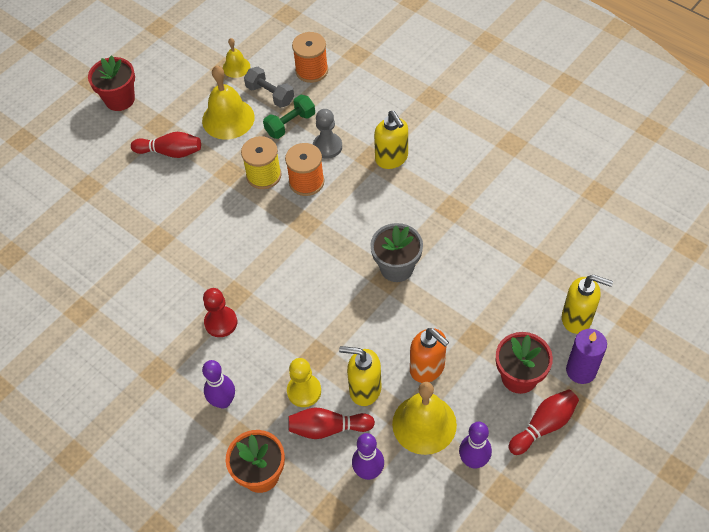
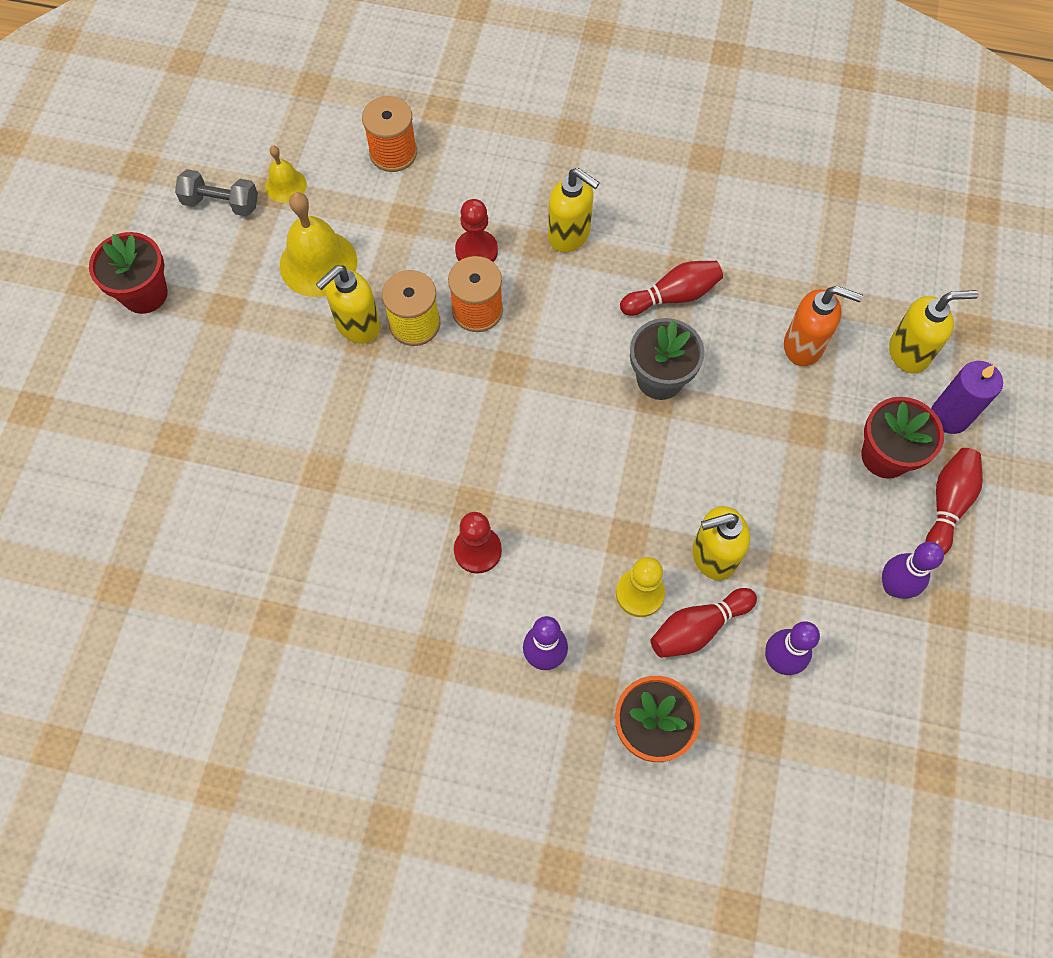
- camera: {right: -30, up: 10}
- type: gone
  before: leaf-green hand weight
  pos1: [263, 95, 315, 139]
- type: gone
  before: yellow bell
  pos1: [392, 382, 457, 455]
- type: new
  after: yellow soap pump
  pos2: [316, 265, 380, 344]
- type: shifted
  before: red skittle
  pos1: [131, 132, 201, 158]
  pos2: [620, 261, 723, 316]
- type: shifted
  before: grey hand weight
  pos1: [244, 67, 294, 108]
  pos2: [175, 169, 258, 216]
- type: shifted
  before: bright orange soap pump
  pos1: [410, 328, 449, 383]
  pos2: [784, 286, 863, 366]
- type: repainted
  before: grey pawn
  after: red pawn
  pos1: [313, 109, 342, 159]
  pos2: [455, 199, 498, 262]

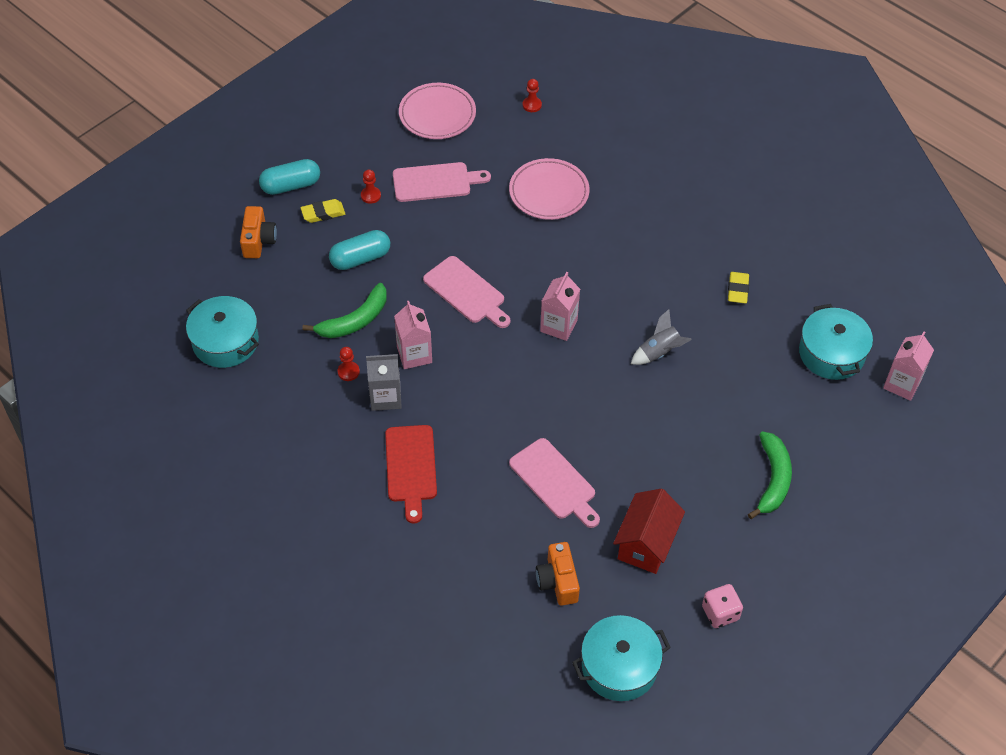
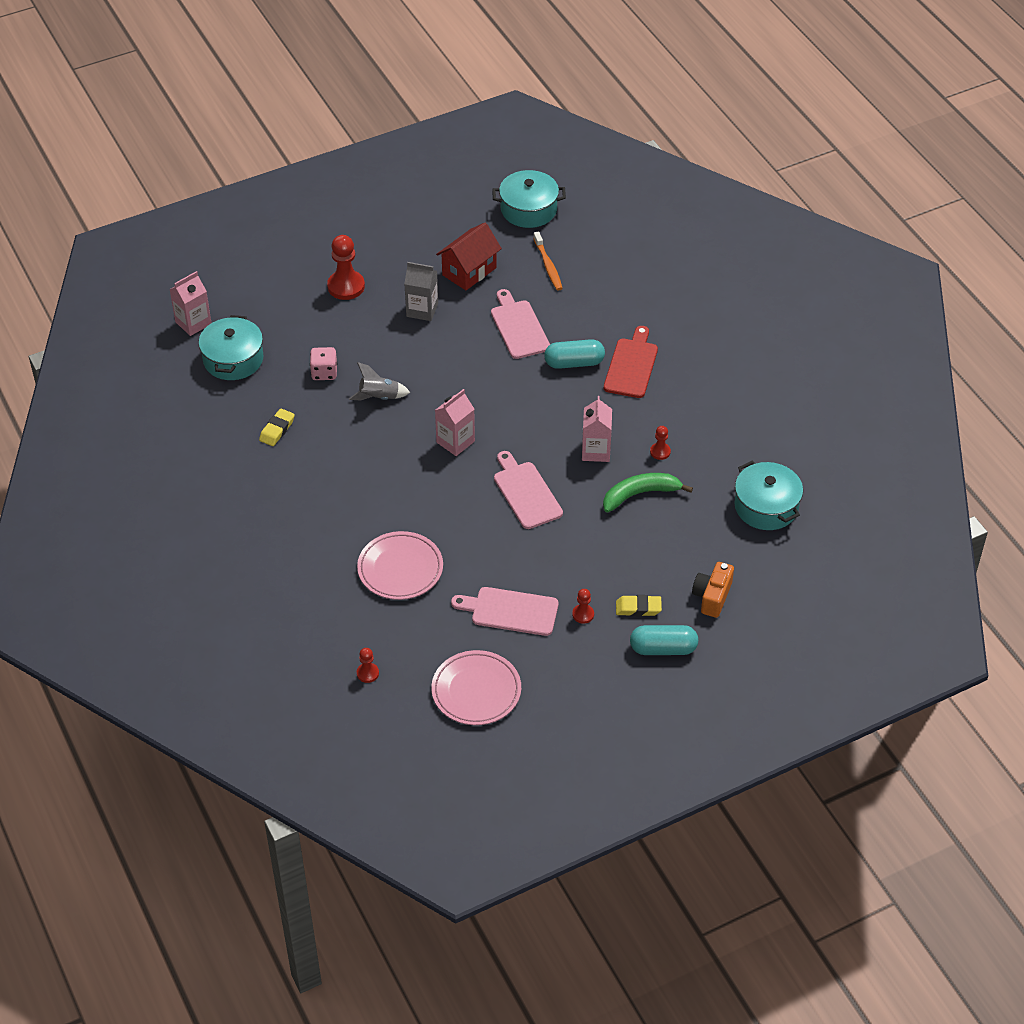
- camera: {right: -160, up: -5}
- type: shifted
  before: teal pill shape
  pos1: [329, 230, 390, 270]
  pos2: [544, 339, 605, 369]
- type: shifted
  before: grey juice carton
  pos1: [366, 354, 402, 411]
  pos2: [404, 262, 438, 321]
- type: shifted
  before: rosy game die
  pos1: [702, 584, 743, 628]
  pos2: [310, 347, 337, 380]
- type: swapped
  before: bright orange photo camera
  after: bright orange toothbrush
  pos1: [536, 542, 580, 606]
  pos2: [533, 232, 563, 291]
- type: swapped
  before: leaf-green banana fruit
  after: red pawn
  pos1: [748, 431, 792, 519]
  pos2: [327, 235, 365, 300]

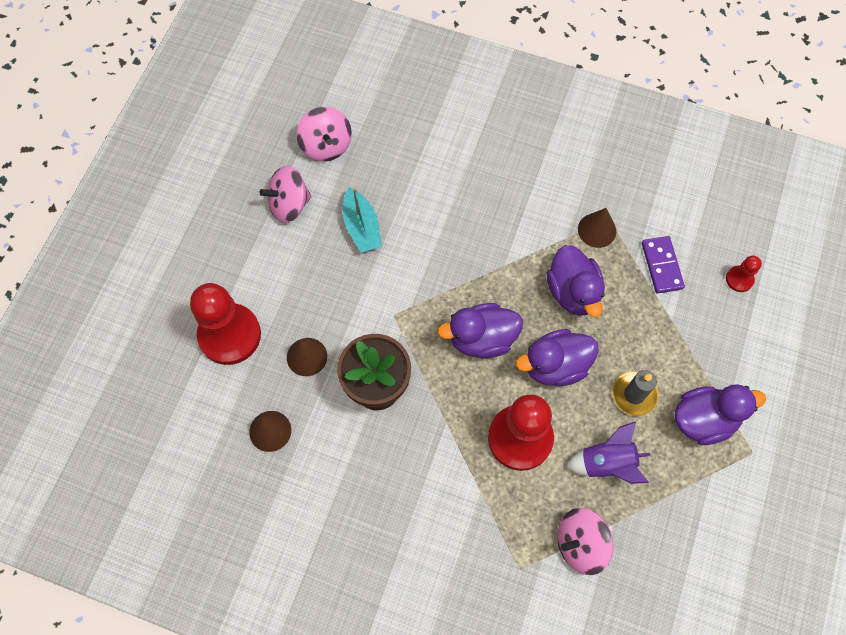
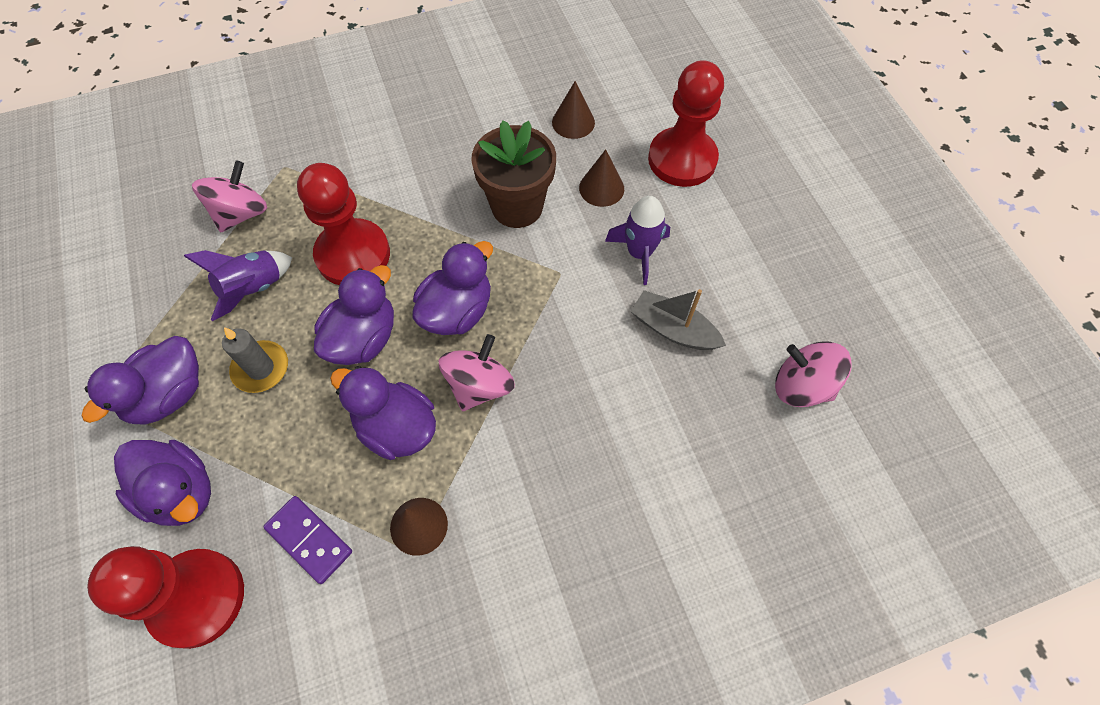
- camera: {right: 140, up: -5}
- type: new
  after: royal purple rubber duck
  pos2: [114, 440, 211, 526]
- type: new
  after: royal purple toy rocket
  pos2: [605, 196, 670, 285]
- type: shifted
  before: rosy spinning top
  pos1: [260, 166, 312, 223]
  pos2: [439, 334, 515, 411]
- type: repainted
  before: teal boat
  after: grey boat
  pos1: [343, 187, 382, 253]
  pos2: [631, 289, 726, 350]
- type: scaled
  before: red pawn
  pos1: [726, 255, 762, 292]
  pos2: [87, 546, 244, 649]
  scale: 2.22

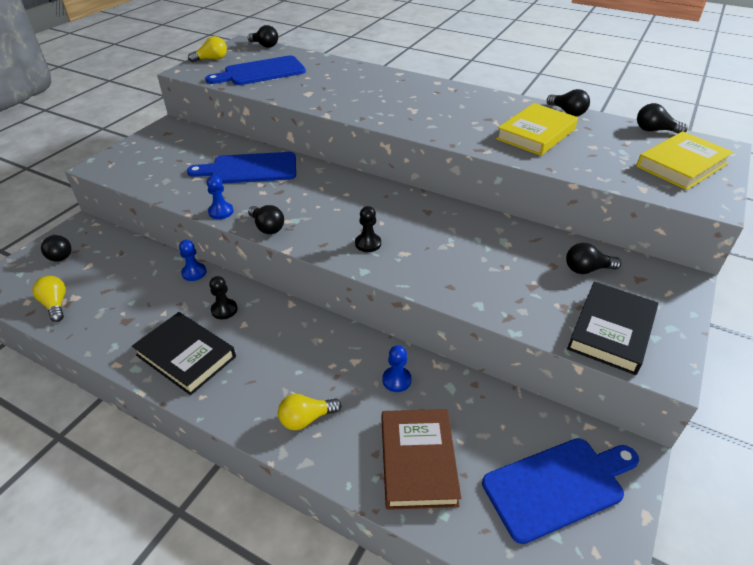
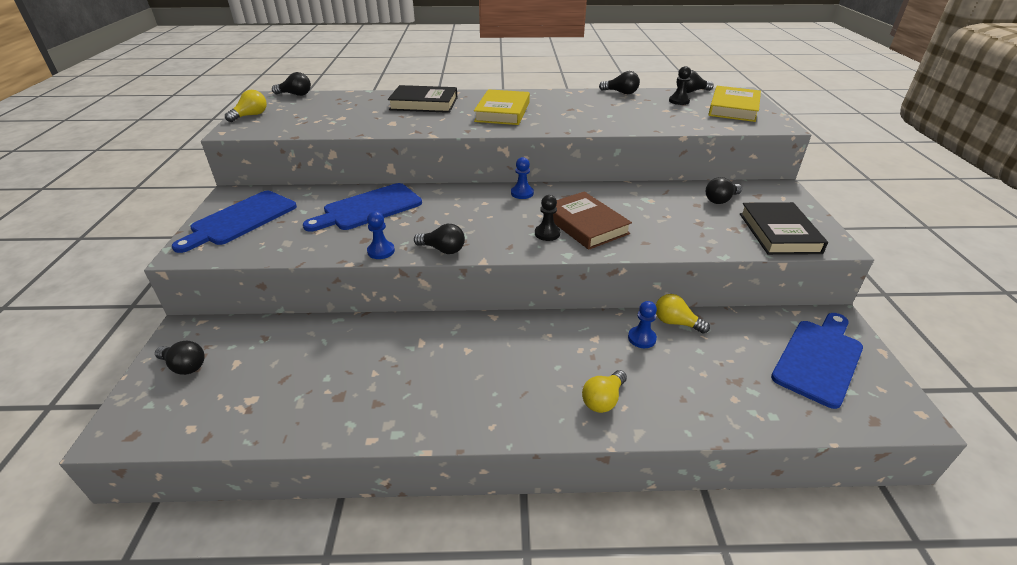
- camera: {right: -30, up: -5}
- type: shifted
  before: yellow bulb
  pos1: [32, 276, 66, 322]
  pos2: [656, 294, 710, 334]
- type: shifted
  before: jet-black hardcover
  pos1: [132, 312, 236, 395]
  pos2: [388, 85, 458, 113]
- type: shifted
  before: royal blue pawn
  pos1: [179, 240, 207, 281]
  pos2: [511, 157, 534, 199]
- type: shifted
  before: royal blue chopping board
  pos1: [205, 56, 306, 85]
  pos2: [172, 191, 297, 253]
- type: shifted
  before: jet-black pawn
  pos1: [209, 276, 237, 319]
  pos2: [669, 66, 691, 105]
- type: shifted
  before: brown hardcover
  pos1: [382, 409, 461, 510]
  pos2: [553, 191, 632, 250]
- type: shifted
  before: yellow hardcover
  pos1: [496, 103, 578, 156]
  pos2: [474, 89, 530, 125]

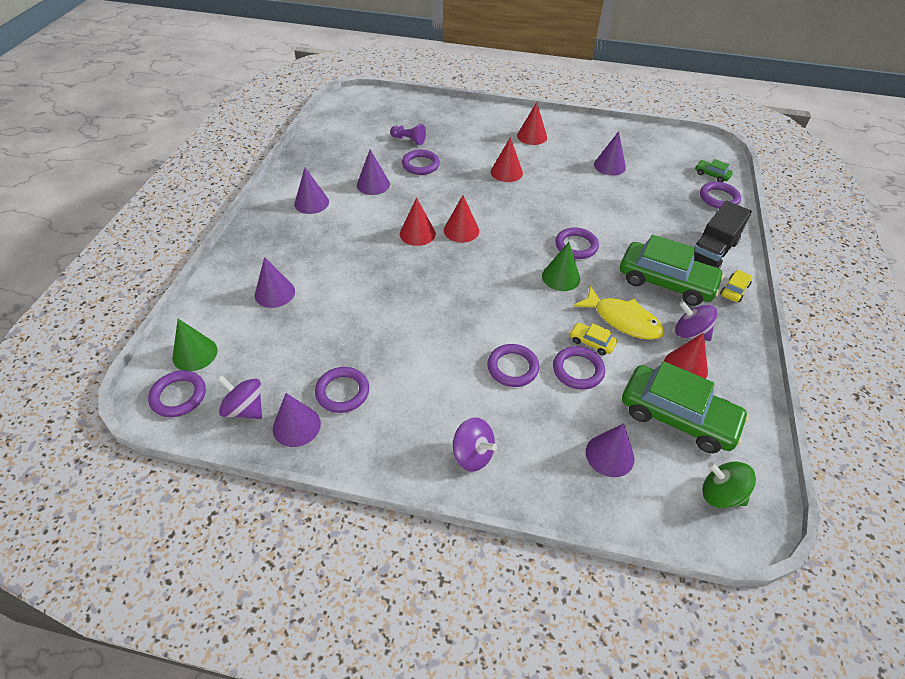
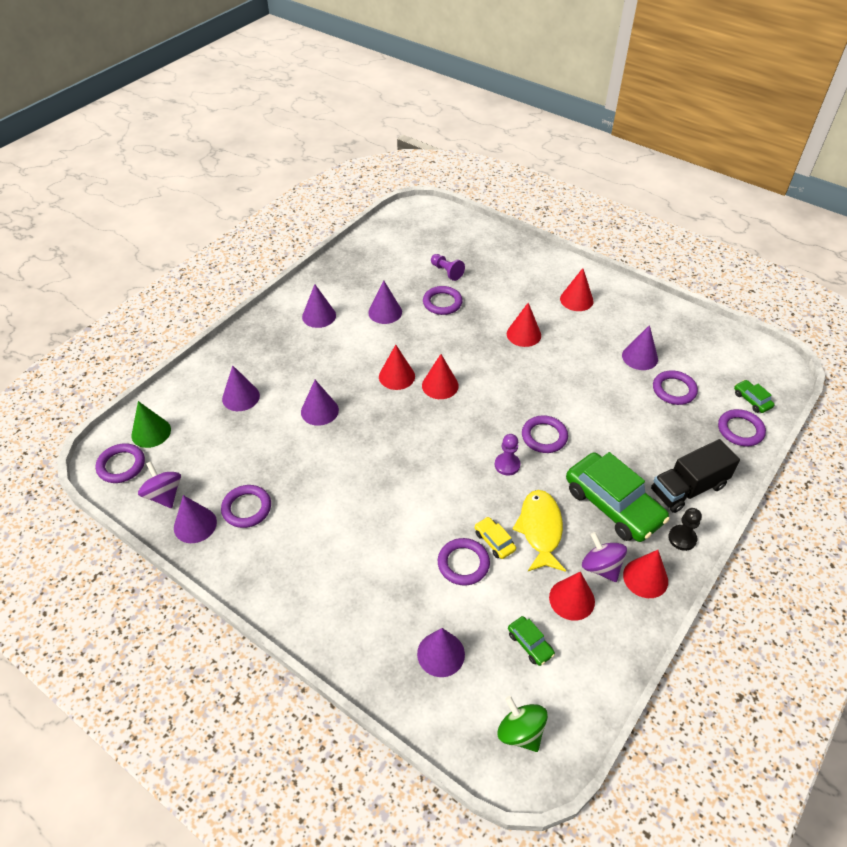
- camera: {right: 25, up: 0}
- type: gone
  before: royal purple spinning top
  pos1: [453, 417, 497, 471]
- type: new
  after: royal purple solid cone
  pos2: [301, 380, 339, 426]
- type: new
  after: red solid cone
  pos2: [623, 550, 668, 598]
- type: shifted
  before: royal purple hoop
  pos1: [487, 344, 539, 387]
  pos2: [653, 371, 698, 405]
- type: swapped
  before: leaf-green solid cone
  after: royal purple pawn
  pos1: [542, 242, 580, 291]
  pos2: [495, 434, 520, 476]
- type: swapped
  before: yellow toy car
  after: jet-black pawn
  pos1: [720, 270, 752, 302]
  pos2: [668, 508, 702, 551]
- type: rotated
  before: yellow fish figure
  pos1: [573, 286, 664, 340]
  pos2: [512, 490, 566, 572]
  turn: -150
- type: scaled
  before: leaf-green toy car
  pos1: [622, 361, 749, 453]
  pos2: [508, 616, 555, 666]
  scale: 0.43

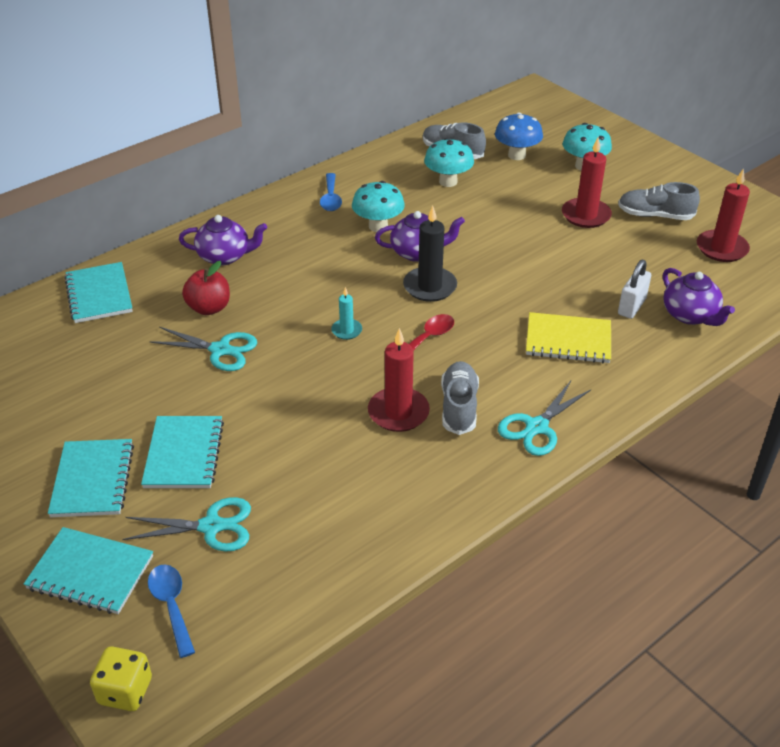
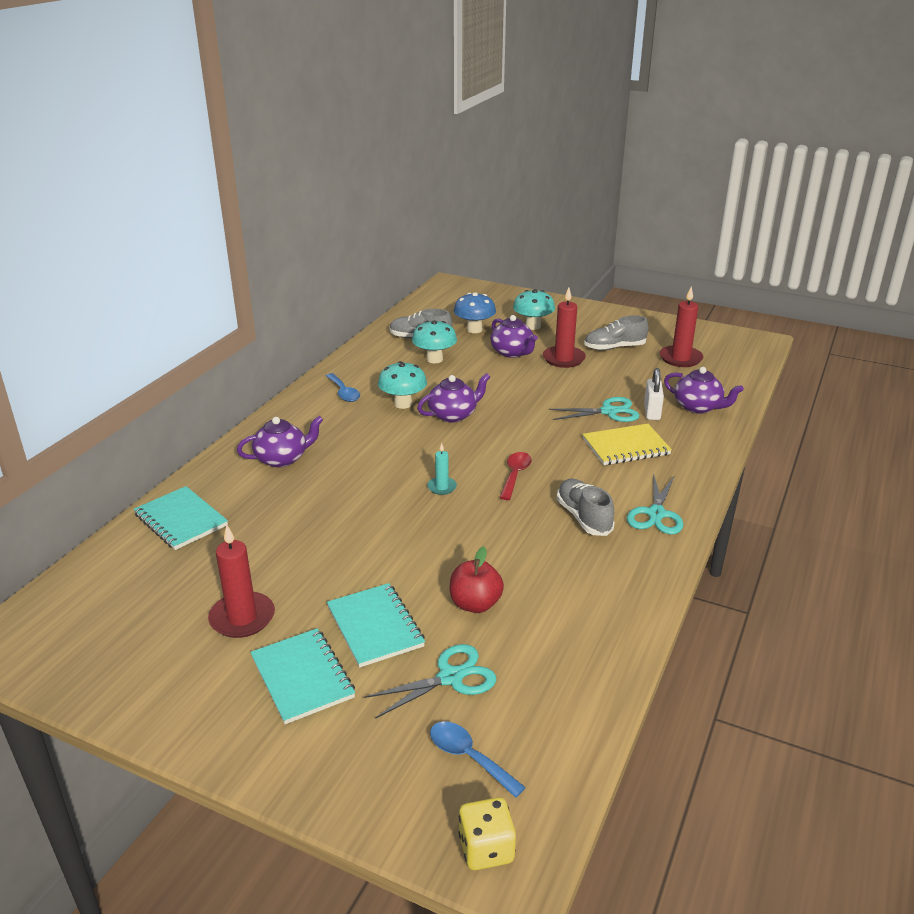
- camera: {right: -25, up: -10}
- type: gone
  before: teal notebook
  pos1: [24, 527, 153, 614]
- type: gone
  before: jet-black wax candle
  pos1: [403, 206, 457, 302]
- type: new
  after: royal purple tea pot
  pos2: [490, 315, 538, 358]
- type: shifted
  before: teal shears
  pos1: [149, 327, 257, 371]
  pos2: [549, 397, 640, 422]
- type: shifted
  before: red apple
  pos1: [182, 261, 230, 315]
  pos2: [450, 546, 504, 613]
- type: shifted
  before: red wax candle
  pos1: [368, 328, 430, 432]
  pos2: [208, 525, 275, 638]

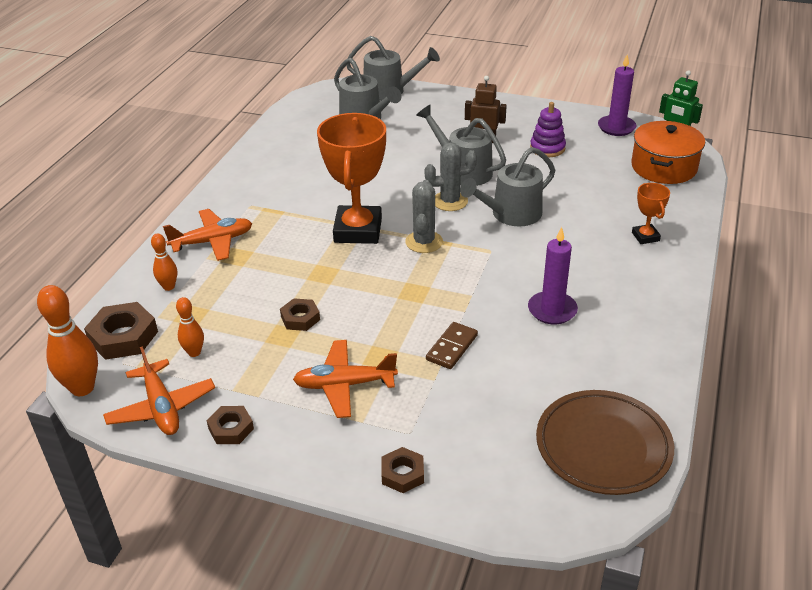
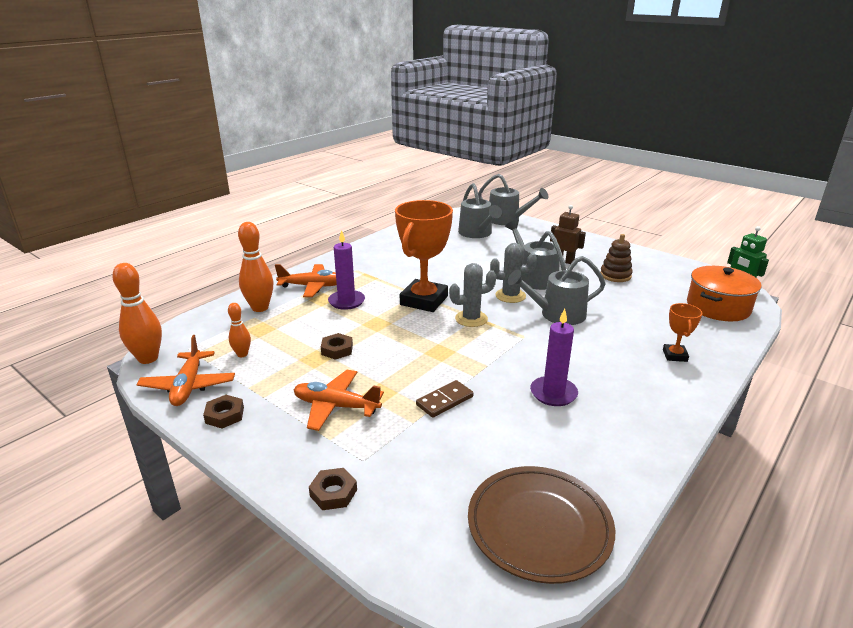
- camera: {right: 20, up: -10}
- type: gone
  before: brown hexagon nut
  pos1: [84, 302, 158, 360]
- type: shifted
  before: royal purple wax candle
  pos1: [598, 54, 637, 136]
  pos2: [328, 230, 365, 310]
- type: repainted
  before: royal purple stacking toy
  after: brown stacking toy
  pos1: [530, 102, 566, 157]
  pos2: [600, 234, 633, 282]
- type: rotated
  before: grey prickly plant
  pos1: [405, 180, 443, 253]
  pos2: [449, 263, 496, 327]
  turn: 45
- type: scaled
  before: bright orange skittle
  pos1: [151, 233, 177, 291]
  pos2: [238, 222, 273, 312]
  scale: 1.77

